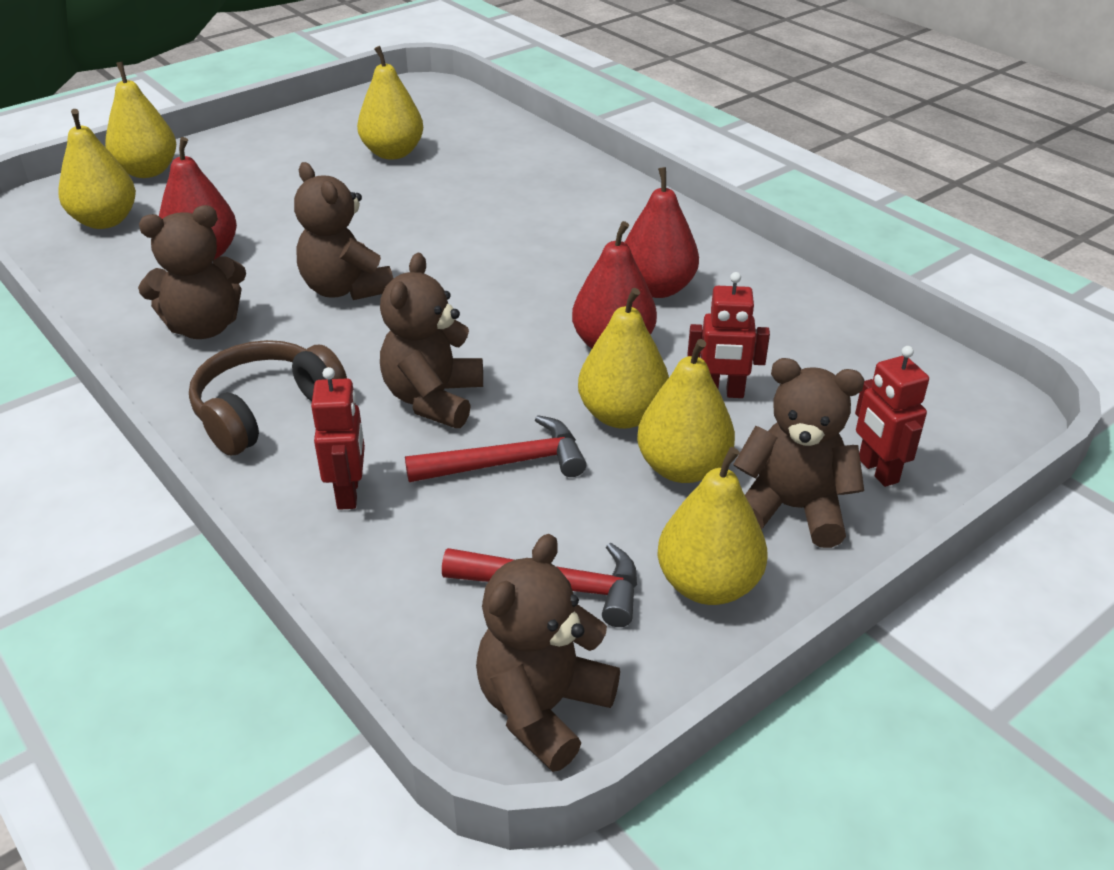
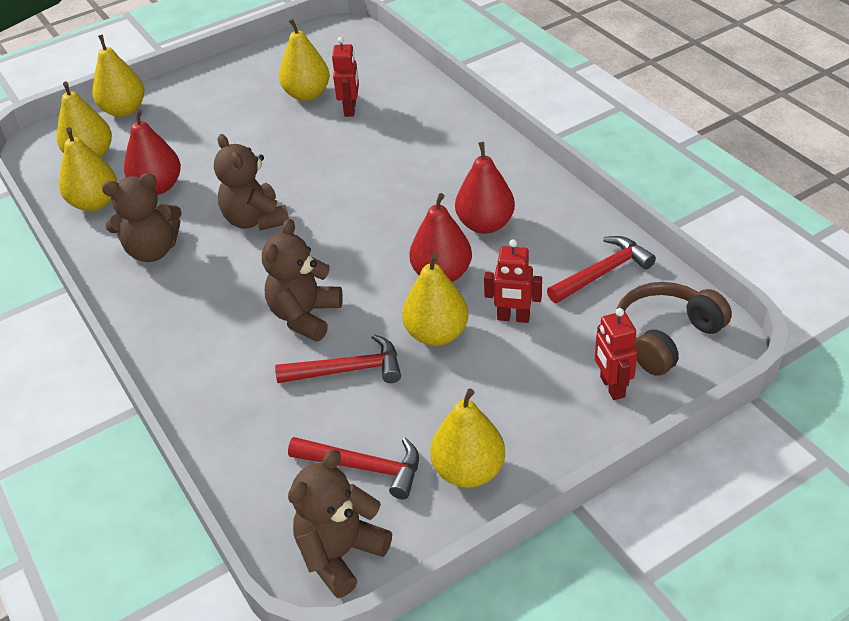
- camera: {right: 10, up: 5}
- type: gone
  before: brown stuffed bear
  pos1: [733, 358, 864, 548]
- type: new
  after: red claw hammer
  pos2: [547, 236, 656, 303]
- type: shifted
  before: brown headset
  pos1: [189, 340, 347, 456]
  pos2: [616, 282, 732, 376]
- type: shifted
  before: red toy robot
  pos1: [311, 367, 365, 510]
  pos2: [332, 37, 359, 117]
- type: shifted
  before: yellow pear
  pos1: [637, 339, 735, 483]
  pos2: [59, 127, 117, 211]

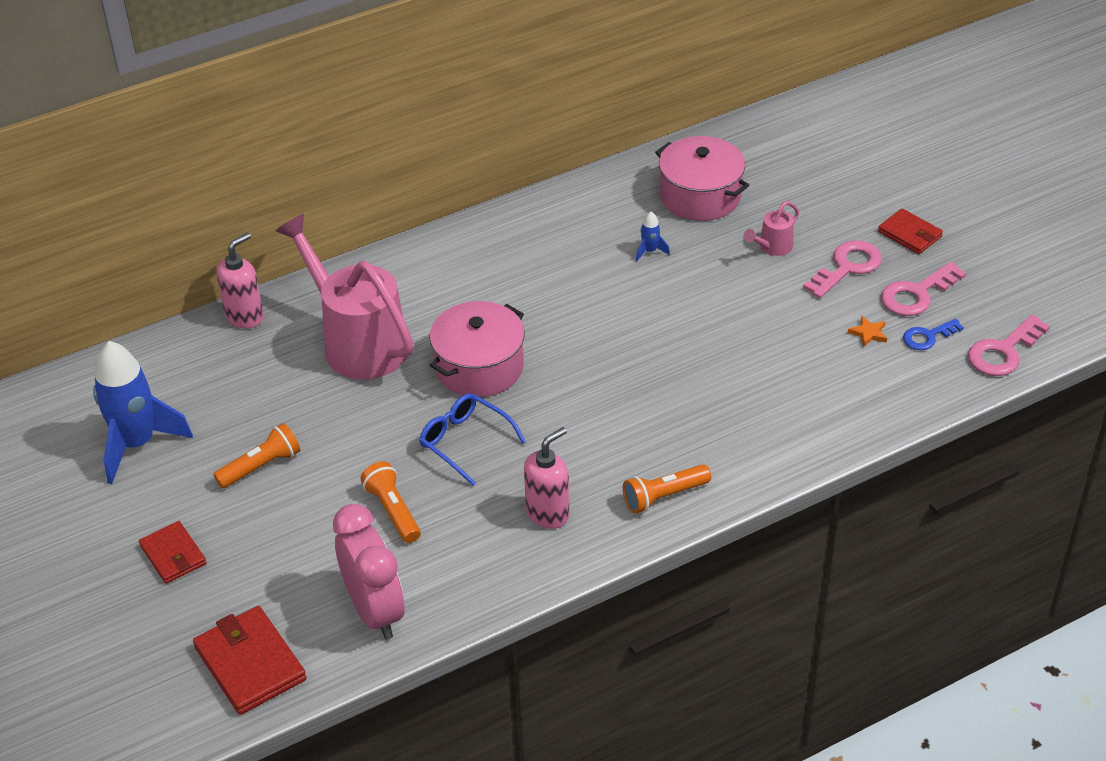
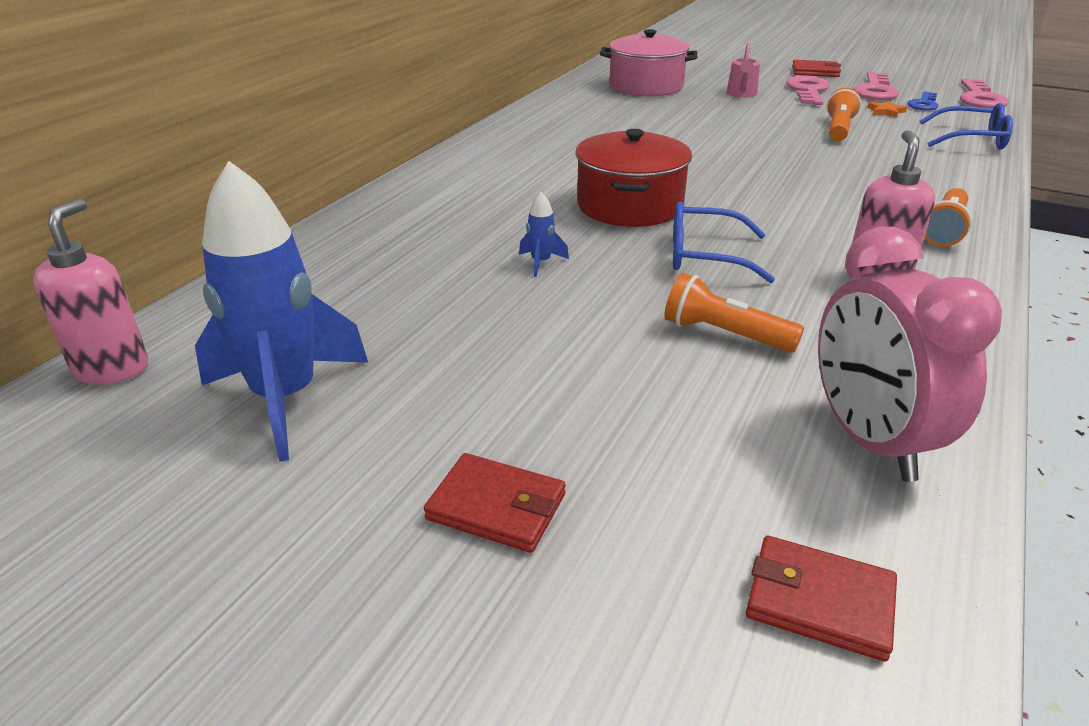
- camera: {right: -35, up: -10}
- type: gone
  before: rosy watering can
  pos1: [276, 214, 413, 380]
- type: new
  after: royal blue spectacles
  pos2: [920, 103, 1013, 149]
- type: shifted
  before: bright orange torch
  pos1: [213, 423, 300, 488]
  pos2: [826, 87, 861, 141]
- type: shifted
  before: rosy soap pump
  pos1: [216, 233, 264, 328]
  pos2: [33, 198, 149, 384]
- type: shifted
  before: royal blue toy rocket
  pos1: [636, 212, 670, 261]
  pos2: [519, 192, 569, 277]
- type: repainted
  before: rosy cooking pot
  after: red cooking pot
  pos1: [429, 301, 525, 397]
  pos2: [576, 129, 692, 227]
- type: rotated
  before: rosy alarm clock
  pos1: [333, 504, 405, 639]
  pos2: [818, 227, 1002, 482]
  turn: -135
- type: scaled
  before: red billfold
  pos1: [193, 606, 307, 715]
  pos2: [746, 536, 897, 662]
  scale: 0.64

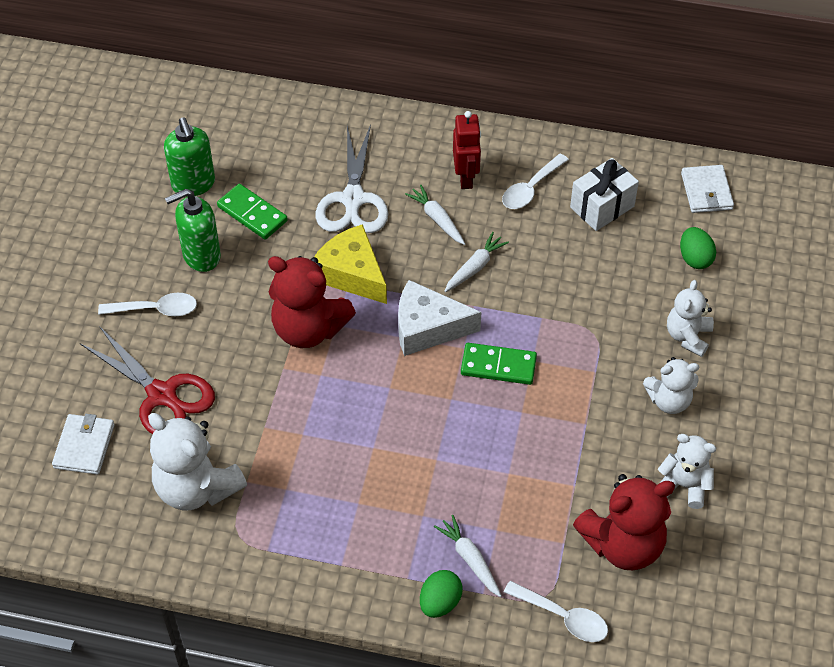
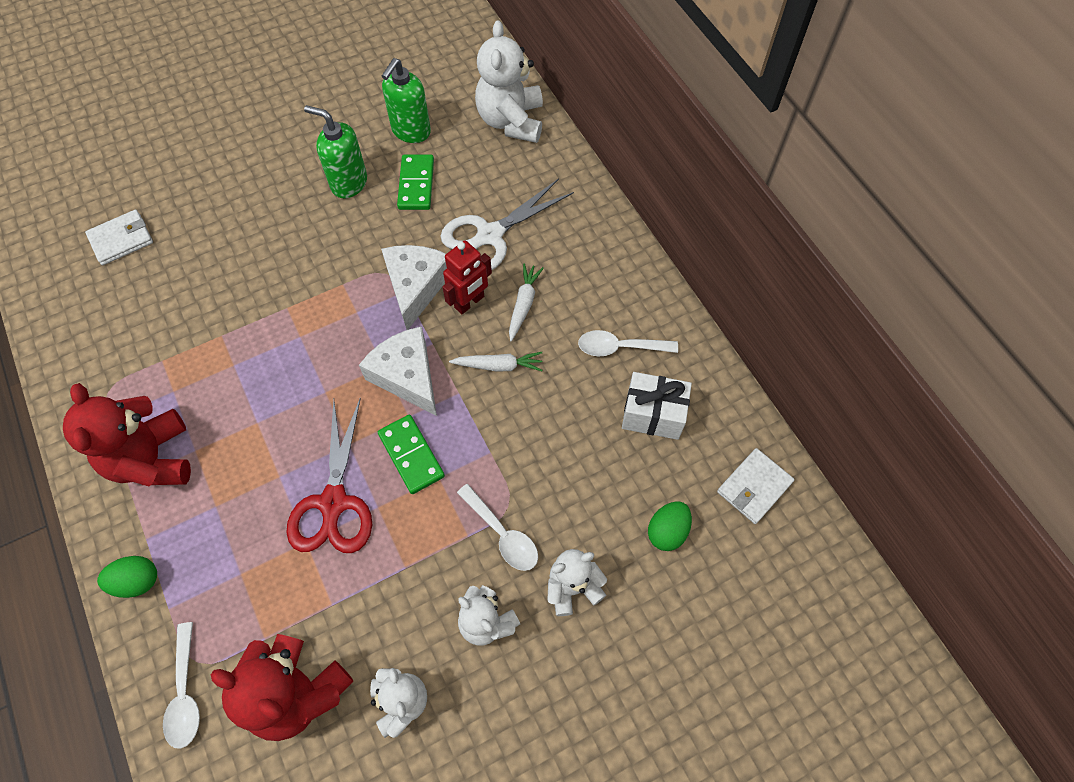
- camera: {right: 50, up: 10}
- type: gone
  before: pure white root vegetable
  pos1: [434, 515, 502, 597]
- type: shifted
  before: red shears
  pos1: [80, 326, 215, 434]
  pos2: [286, 398, 372, 553]
- type: shifted
  before: pure white tablespoon
  pos1: [98, 293, 197, 316]
  pos2: [457, 484, 538, 571]
- type: shifted
  before: pure white stuffed bear
  pos1: [148, 413, 247, 510]
  pos2: [475, 20, 543, 143]
- type: shifted
  before: red stuffed bear
  pos1: [268, 256, 356, 348]
  pos2: [63, 383, 191, 487]
- type: shifted
  before: red toy robot
  pos1: [453, 111, 481, 189]
  pos2: [442, 240, 492, 314]
- type: repainted
  before: yellow cheese
  after: pure white cheese
  pos1: [314, 224, 387, 304]
  pos2: [381, 245, 447, 330]

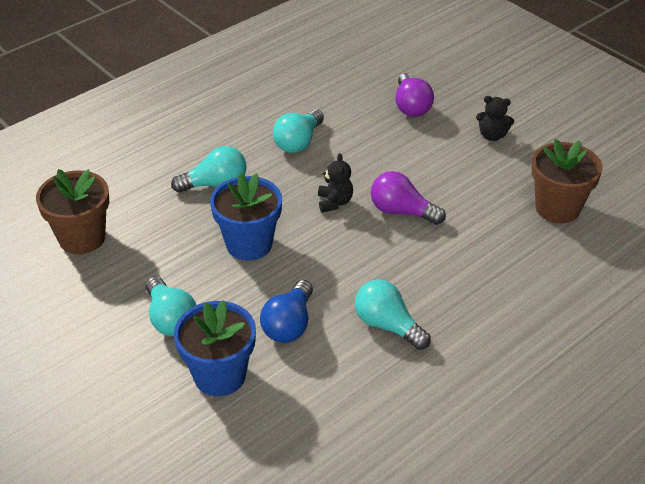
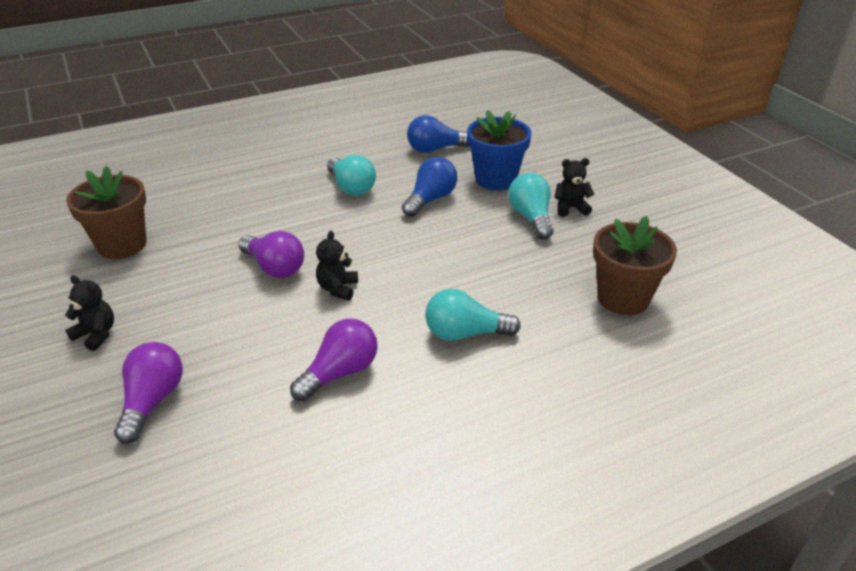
- camera: {right: -165, up: -5}
- type: gone
  before: royal blue flower pot
  pos1: [210, 173, 282, 261]
- type: new
  after: royal blue bulb
  pos2: [407, 115, 469, 153]
- type: new
  after: jet-black stuffed bear
  pos2: [554, 158, 594, 217]
- type: repainted
  before: teal bulb
  after: royal purple bulb
  pos1: [273, 109, 324, 153]
  pos2: [290, 318, 378, 401]

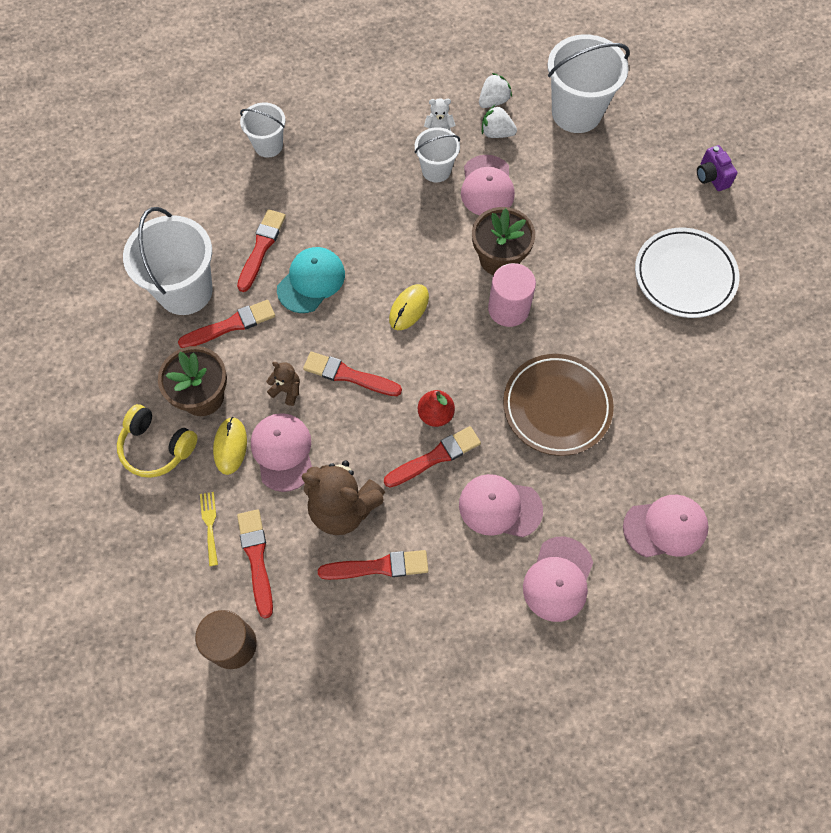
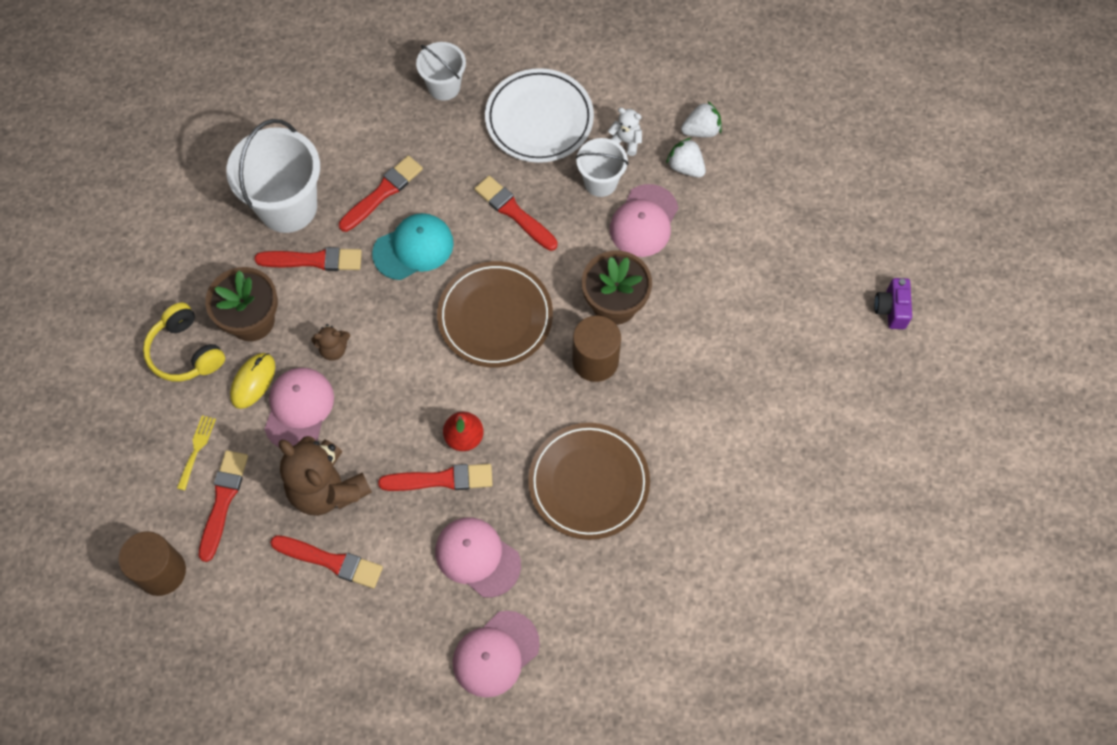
- camera: {right: 25, up: 0}
- type: gone
  before: pure white sand bucket
  pos1: [548, 34, 630, 133]
- type: gone
  before: rosy peaked cap
  pos1: [623, 495, 709, 557]
- type: shifted
  before: red brush
  pos1: [303, 352, 402, 396]
  pos2: [474, 176, 558, 251]
- type: shifted
  before: pure white plate
  pos1: [635, 228, 739, 318]
  pos2: [485, 68, 594, 163]
- type: swapped
  before: yellow PC mouse
  after: brown plate
  pos1: [389, 284, 429, 330]
  pos2: [437, 261, 553, 367]
- type: repainted
  before: rosy cylinder shape
  after: brown cylinder shape
  pos1: [488, 263, 536, 327]
  pos2: [572, 316, 621, 382]
- type: rotated
  before: brown stuffed bear
  pos1: [266, 362, 300, 406]
  pos2: [311, 324, 350, 361]
  turn: 120

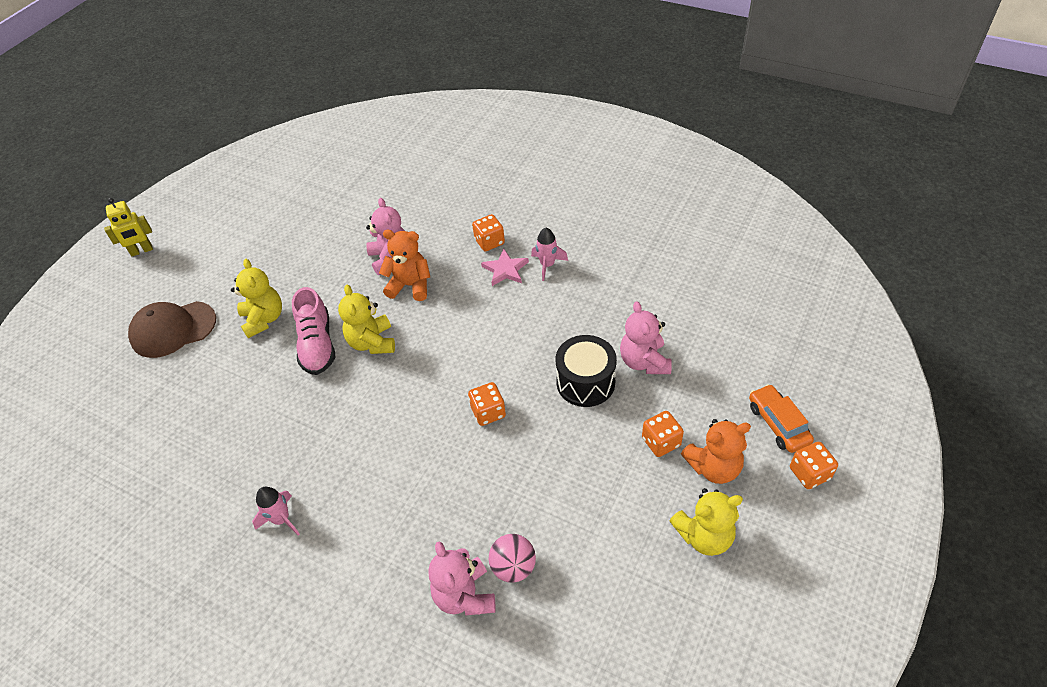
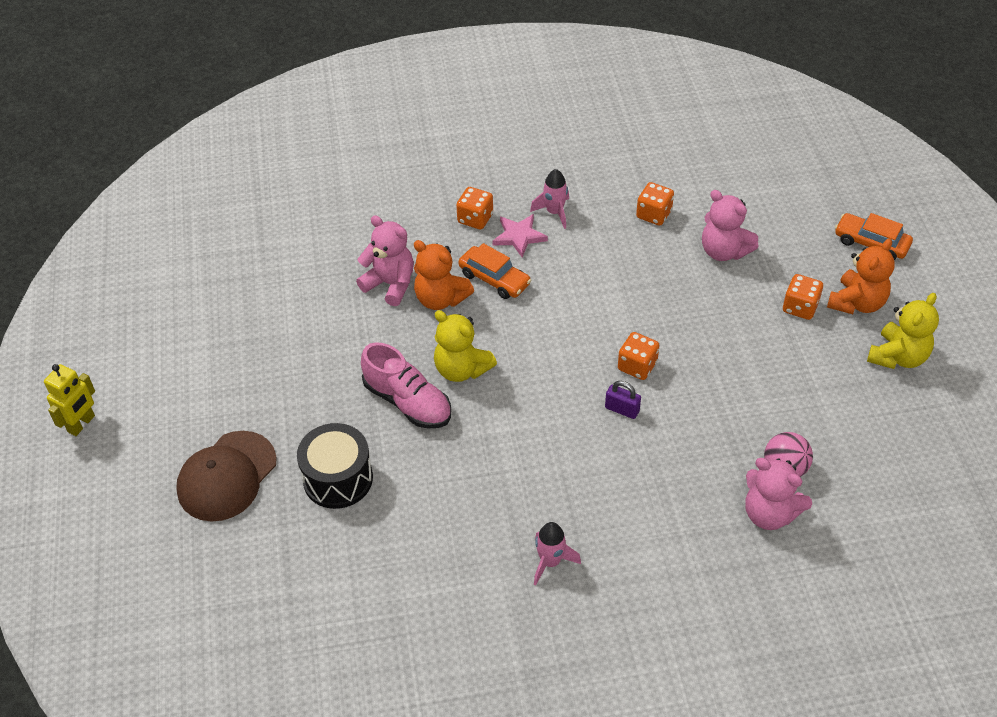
- camera: {right: -40, up: 0}
- type: gone
  before: yellow stuffed bear
  pos1: [231, 259, 282, 338]
- type: new
  after: bright orange toy car
  pos2: [458, 243, 531, 299]
- type: new
  after: royal purple lock
  pos2: [605, 381, 641, 419]
- type: shifted
  before: jet-black toy drum
  pos1: [556, 335, 617, 407]
  pos2: [297, 423, 373, 509]
- type: shifted
  before: bright orange game die
  pos1: [790, 442, 838, 489]
  pos2: [636, 182, 674, 226]
- type: rotated
  before: bright orange stuffed bear
  pos1: [379, 229, 430, 301]
  pos2: [414, 240, 474, 310]
  turn: -120

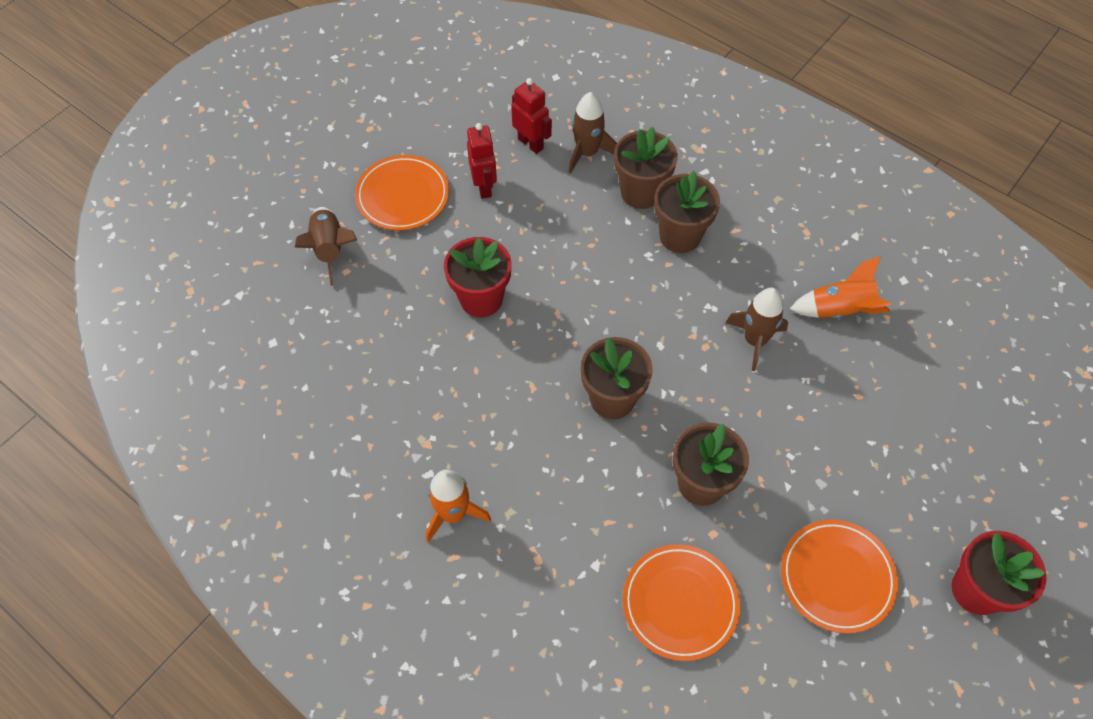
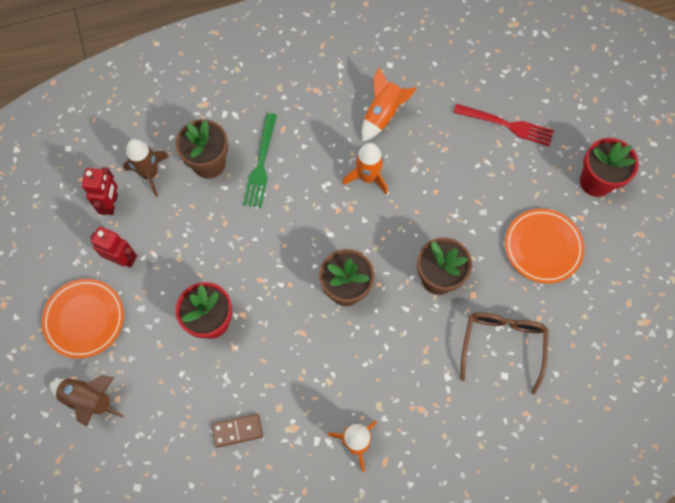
- camera: {right: -55, up: 10}
- type: new
  after: brown domino
  pos2: [212, 414, 263, 448]
- type: new
  after: red table fork
  pos2: [453, 104, 554, 146]
- type: swapped
  before: bright orange plate
  after: brown spectacles
  pos1: [623, 544, 740, 661]
  pos2: [460, 312, 548, 395]
- type: swapped
  before: brown flower pot
  after: leaf-green table fork
  pos1: [654, 171, 720, 253]
  pos2: [243, 113, 277, 208]
- type: repainted
  before: brown toy rocket
  after: bright orange toy rocket
  pos1: [726, 288, 788, 371]
  pos2: [343, 143, 388, 195]
- type: rotated
  before: red toy robot
  pos1: [511, 78, 552, 154]
  pos2: [82, 167, 118, 215]
  turn: 105

